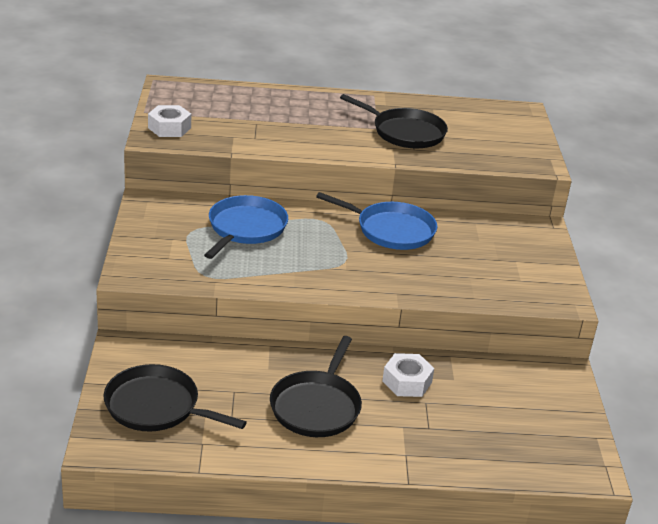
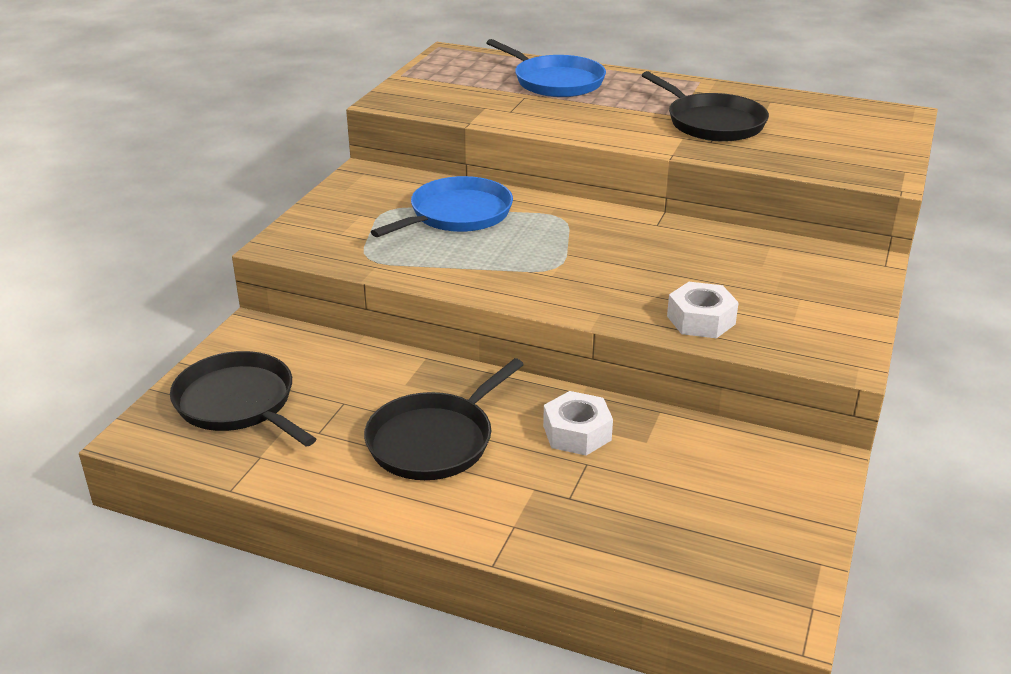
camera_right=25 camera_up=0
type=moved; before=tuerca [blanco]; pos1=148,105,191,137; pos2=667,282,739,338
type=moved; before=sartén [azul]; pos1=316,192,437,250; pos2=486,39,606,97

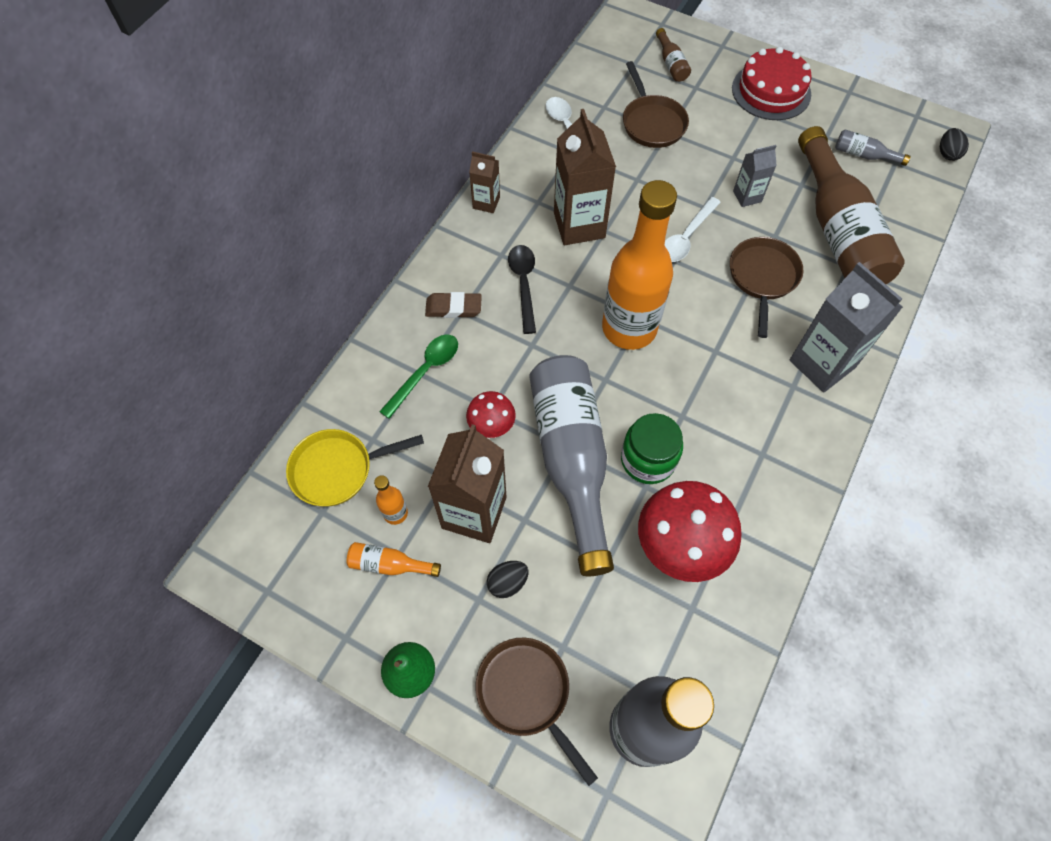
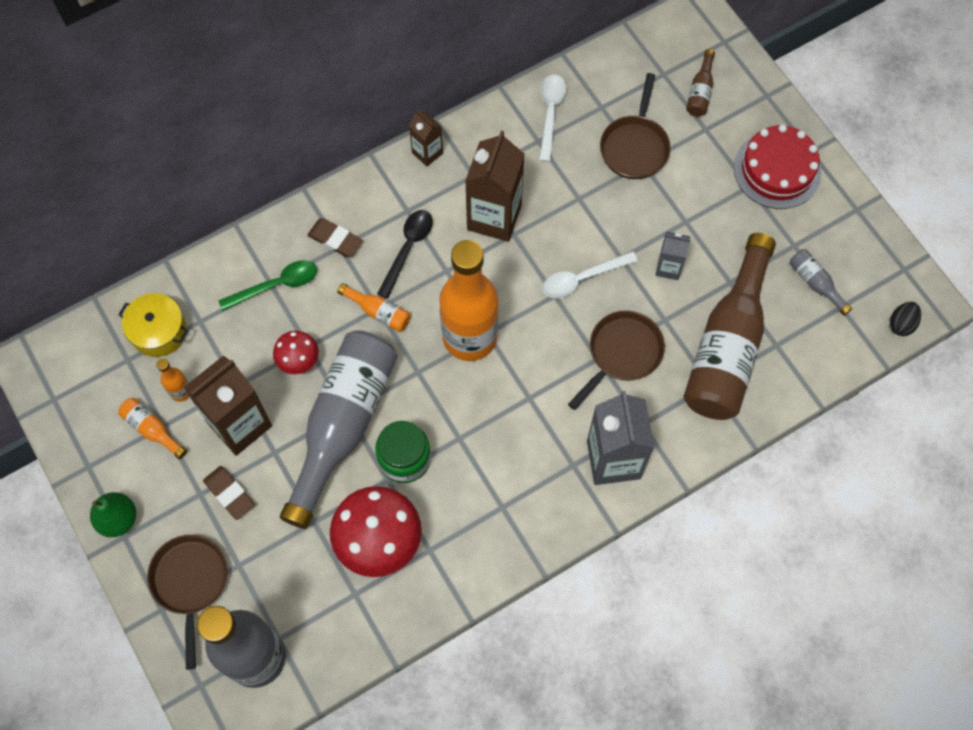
camera_right=30 camera_up=5
type=added; after=botella [naranja]; pos2=337,283,411,332
type=replaced; before=sartén [amarillo]; after=olla [amarillo]; pos1=286,429,424,507; pos2=118,293,188,357
type=replaced; before=huevo [negro]; after=goma de borrar [marrón]; pos1=487,561,528,598; pos2=203,466,255,520

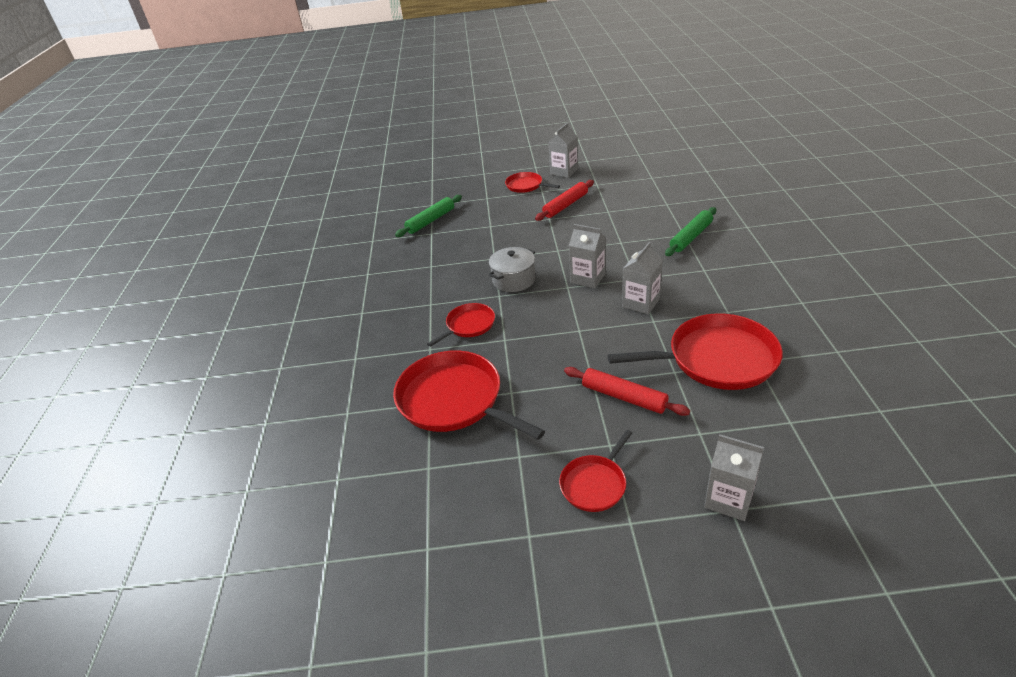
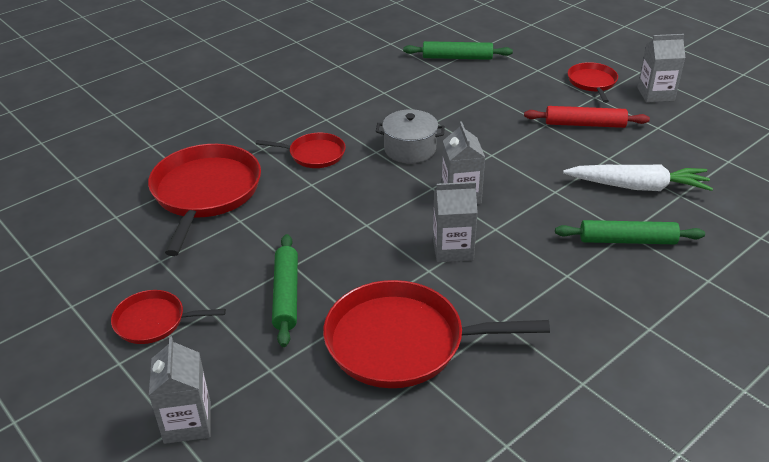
camera_right=50 camera_up=0
type=added; after=zanahoria [blanco]; pos2=563,165,713,191
type=recoloured; before=rodillo [rojo]; after=rodillo [verde]; pos1=564,367,690,416; pos2=272,234,298,347
type=turned; before=sartén [rojo]; pos1=608,313,783,390; pos2=323,280,550,388; turn=135

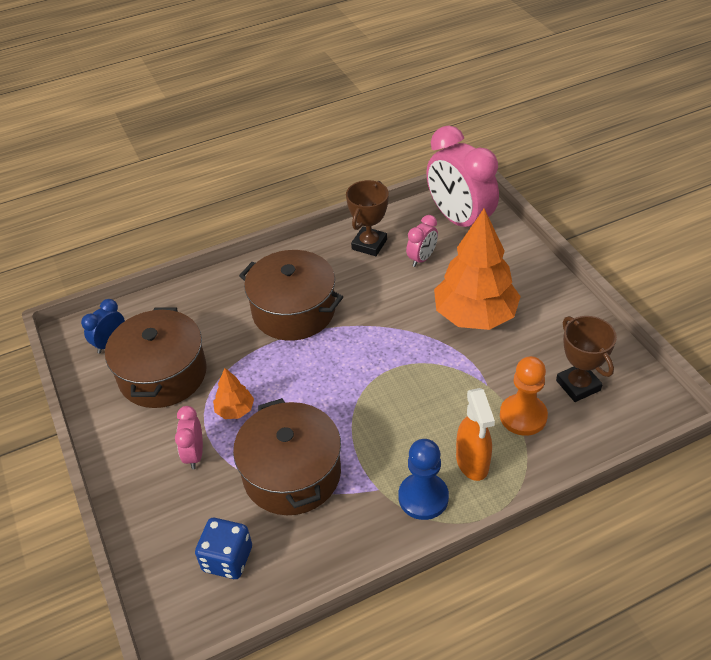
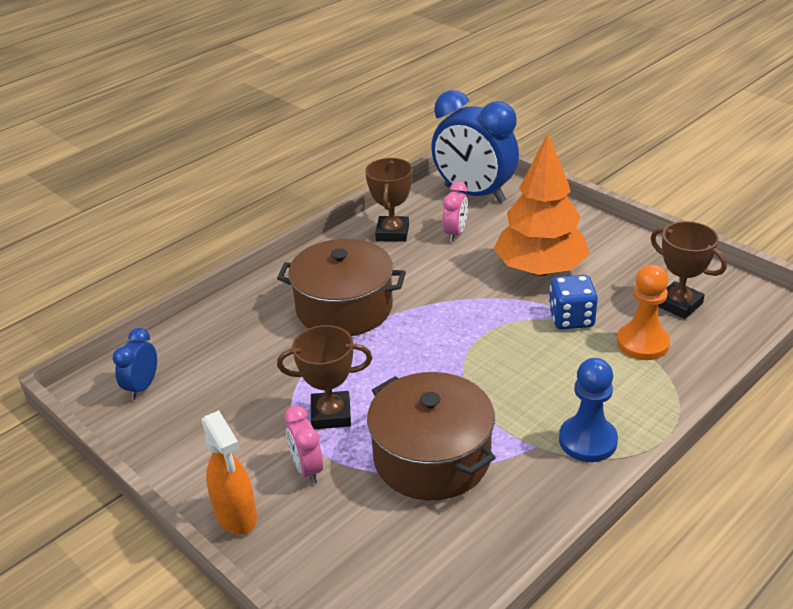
camera_right=-20 camera_up=-10
type=removed; before=olla [marrón]; pos1=105,307,207,408
type=moved; before=dado [azul]; pos1=195,518,252,579; pos2=549,275,598,329
type=moved; before=pulverizador [naranja]; pos1=456,388,495,481; pos2=201,410,257,535
type=replaced; before=árbol [naranja]; after=trofeo [marrón]; pos1=213,368,254,419; pos2=277,325,372,429
type=recoloured; before=despertador [rosa]; after=despertador [azul]; pos1=426,126,499,227; pos2=431,90,519,203

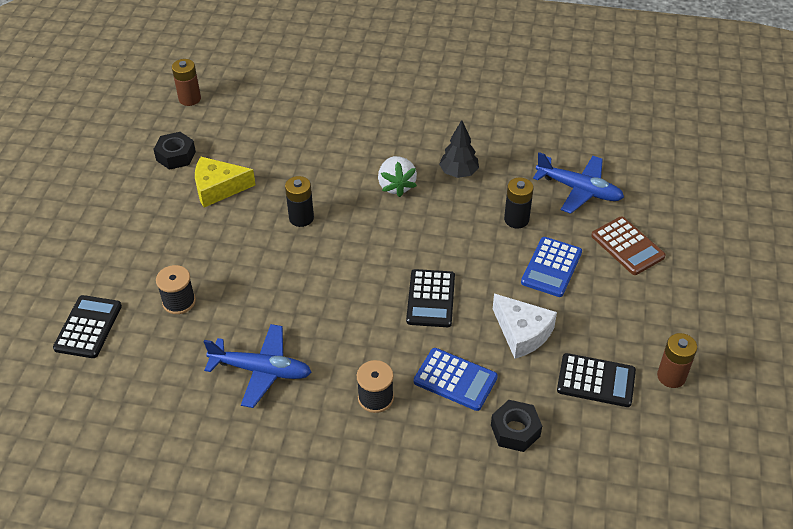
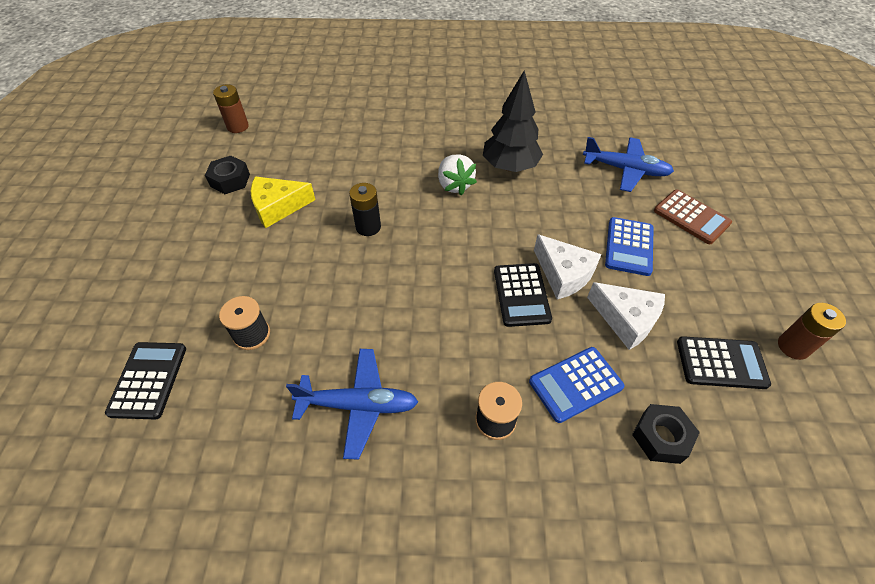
camera_right=-10 camera_up=5
type=removed; before=pila [negro]; pos1=504,178,534,228
type=added; after=queso [blanco]; pos2=534,234,601,299
type=turned; before=calculadora [azul]; pos1=414,348,498,411; pos2=529,347,624,423; turn=135
type=resized; before=árbol [negro]; pos1=439,120,479,178; pos2=483,70,543,172; scale=1.54

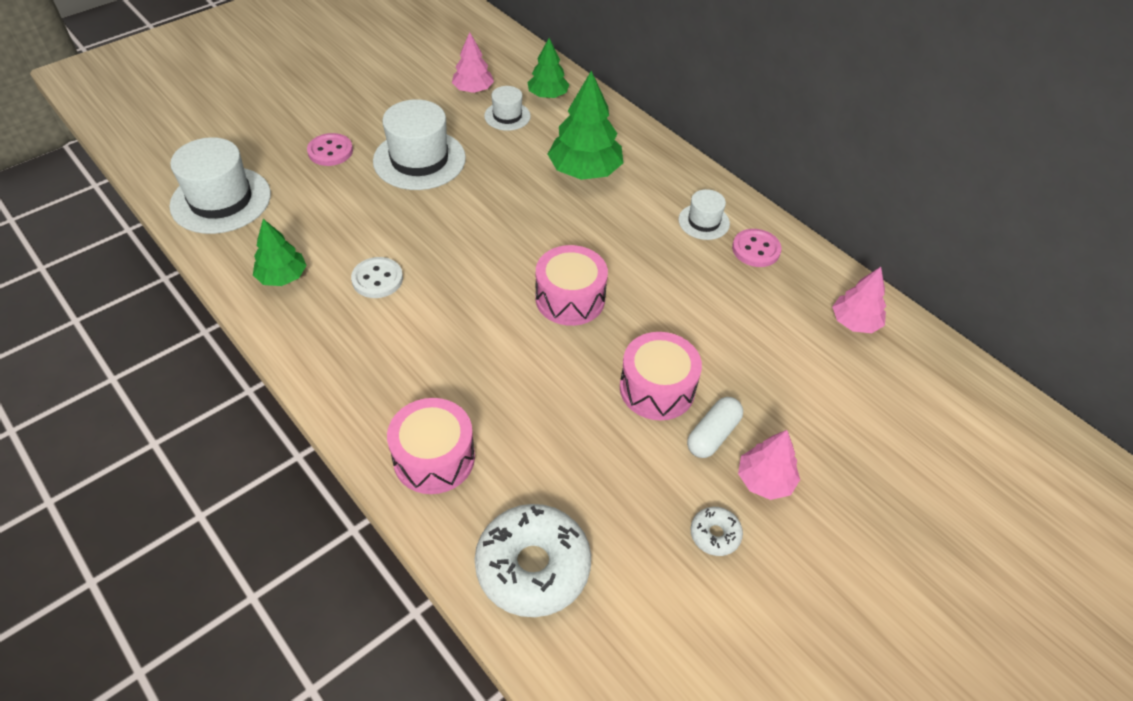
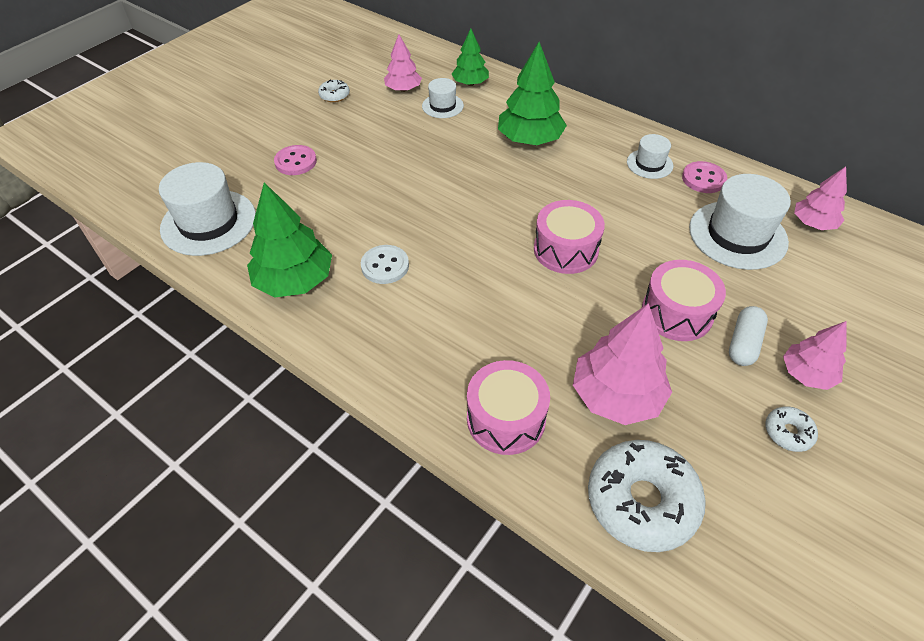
camera_right=-10 camera_up=0
type=added; after=rosquilla [blanco]; pos2=318,80,350,102
type=added; after=árbol [rosa]; pos2=573,303,672,425
type=moved; before=sombrero [blanco]; pos1=373,99,466,190; pos2=689,174,791,270
type=resized; before=árbol [verde]; pos1=253,219,307,286; pos2=247,182,332,297; scale=1.64

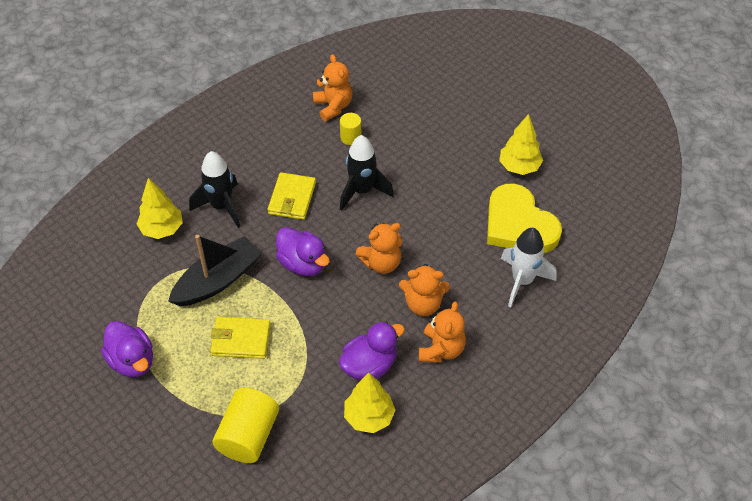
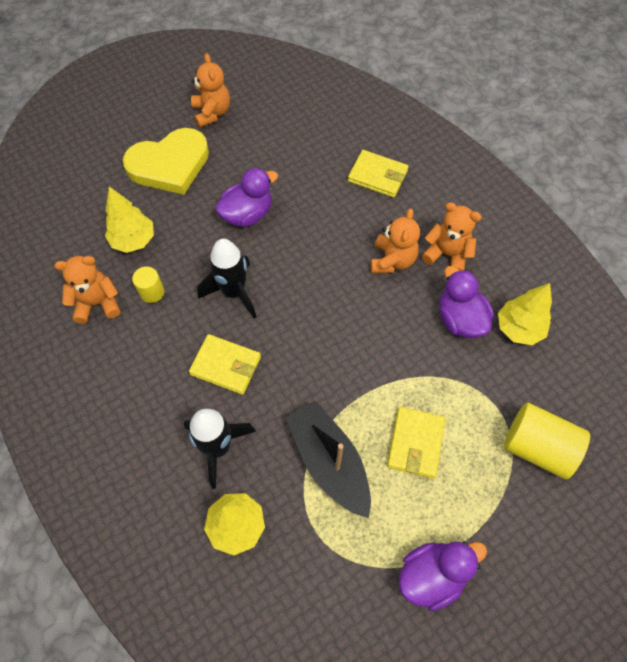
camera_right=-80 camera_up=10
type=moved; before=pato [morado]; pos1=276,227,330,276; pos2=215,168,278,227
type=moved; before=osito [naranja]; pos1=355,223,402,274; pos2=191,53,230,128
type=moved; before=corazón [amarillo]; pos1=487,183,562,253; pos2=123,128,209,195
type=moved; before=árbol [amarillo]; pos1=499,114,543,175; pos2=105,187,154,253
type=replaced; before=cohete [blanco]; after=cartera [amarillo]; pos1=501,228,556,307; pos2=348,150,409,198

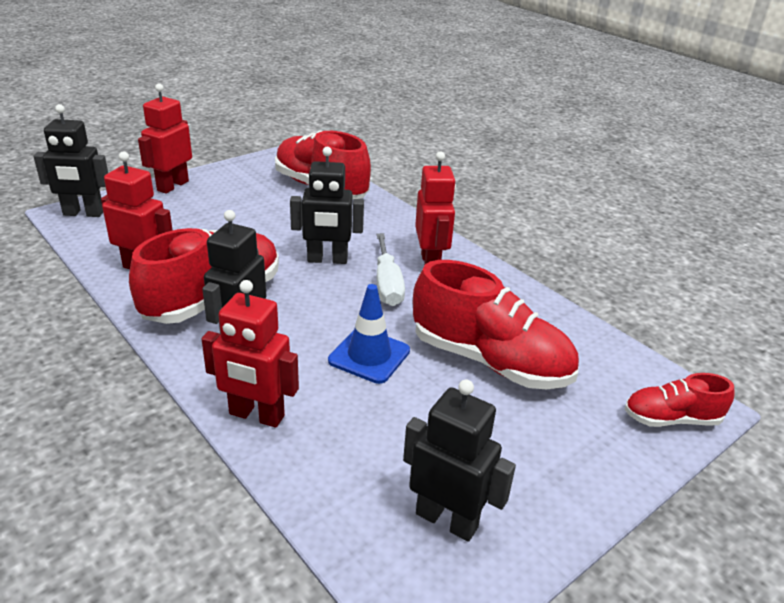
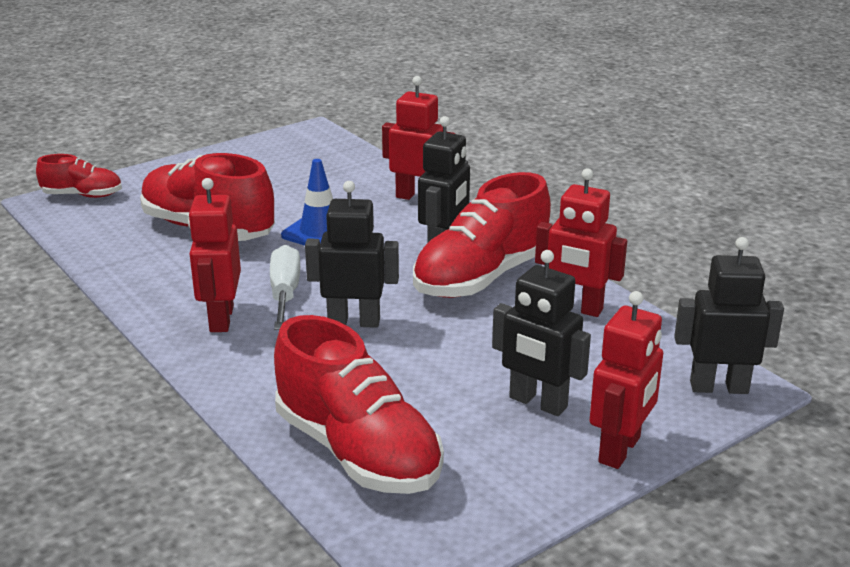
camera_right=-175 camera_up=-5
type=moved; before=robot [negro]; pos1=403,379,516,542; pos2=492,250,591,416

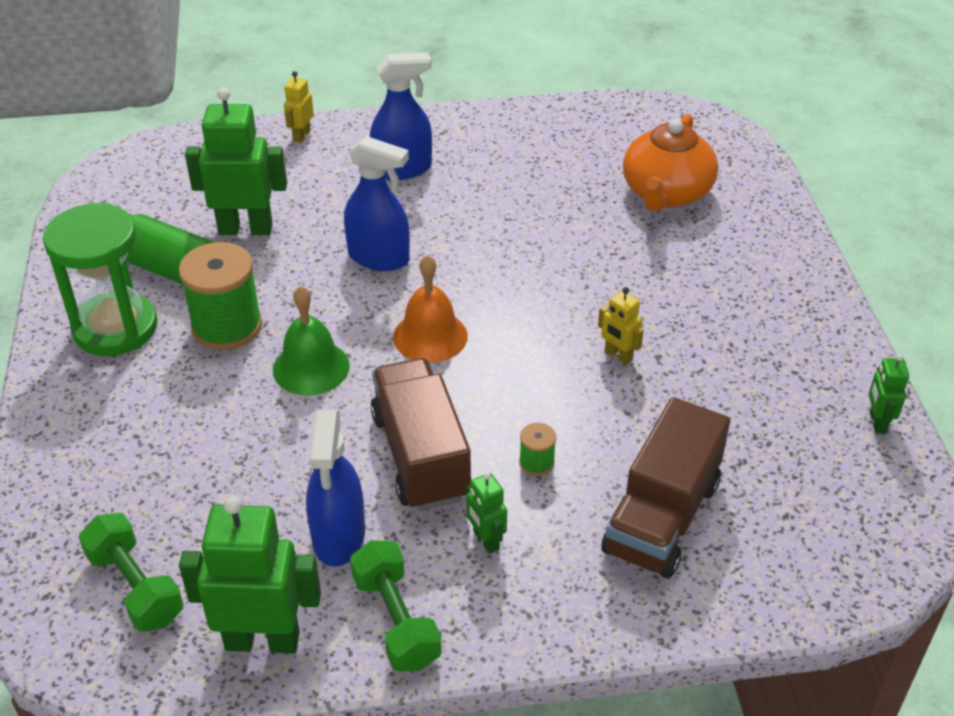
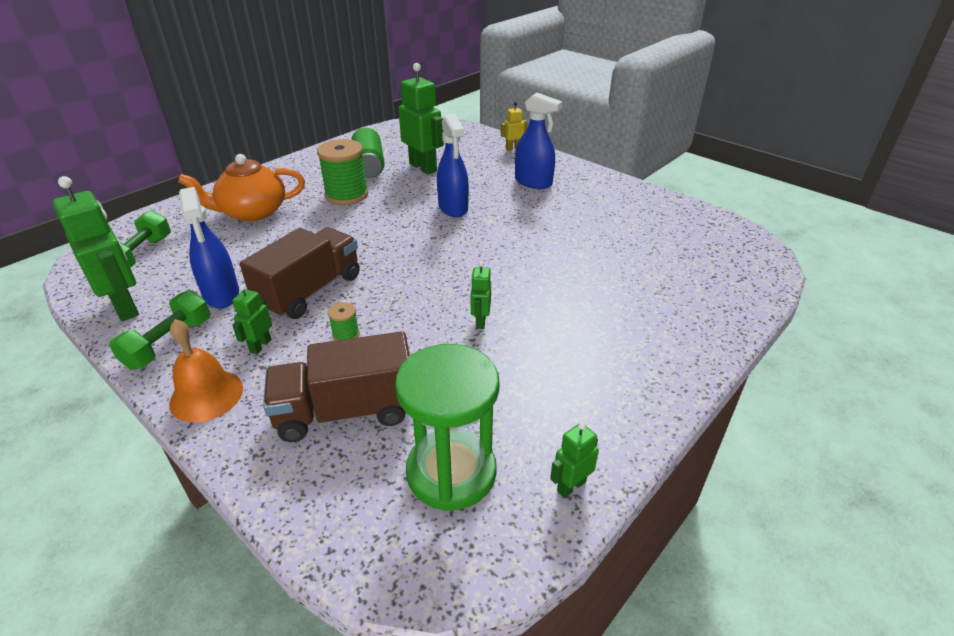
camera_right=50 camera_up=-5
type=removed; before=campana [verde]; pos1=273,286,350,395
type=moved; before=reloj de arena [verde]; pos1=43,203,158,356; pos2=395,344,500,511
type=moved; before=campana [naranja]; pos1=393,255,468,363; pos2=169,319,243,422
type=moved; before=tetera [naranja]; pos1=623,114,718,212; pos2=178,154,305,221
type=recoloured; before=robot [amarillo]; after=robot [verde]; pos1=598,287,644,365; pos2=470,261,491,329
type=turned; before=pulverizador [azul]; pos1=306,410,365,567; pos2=179,187,239,309; turn=-75

